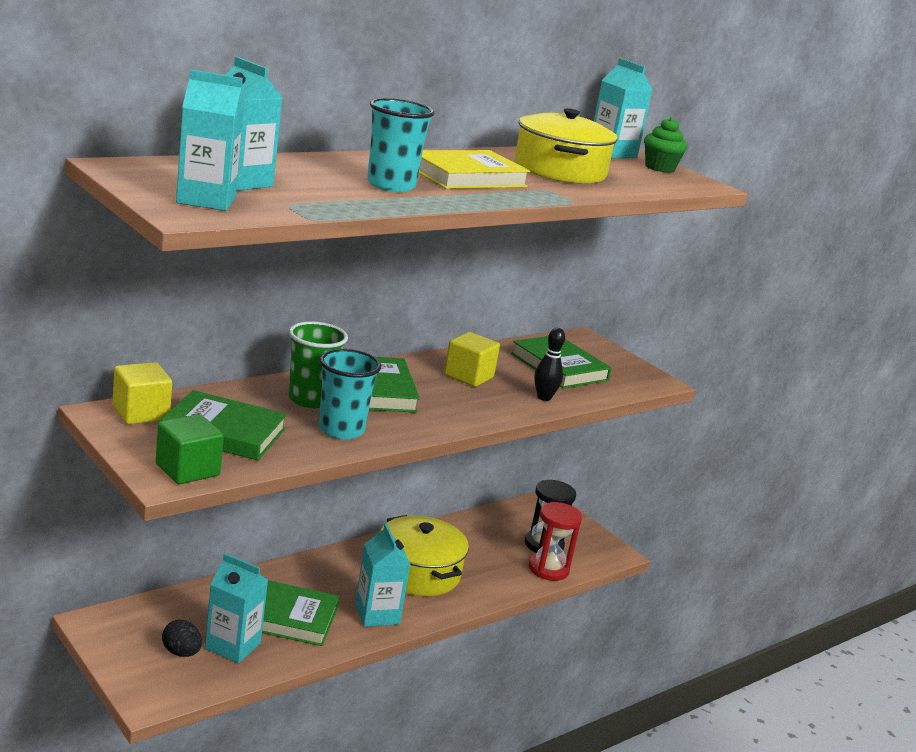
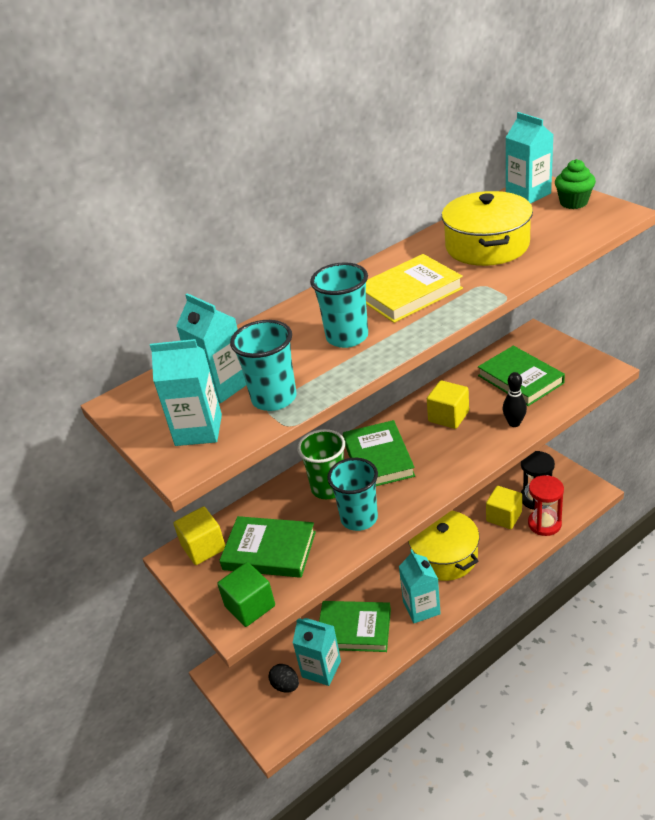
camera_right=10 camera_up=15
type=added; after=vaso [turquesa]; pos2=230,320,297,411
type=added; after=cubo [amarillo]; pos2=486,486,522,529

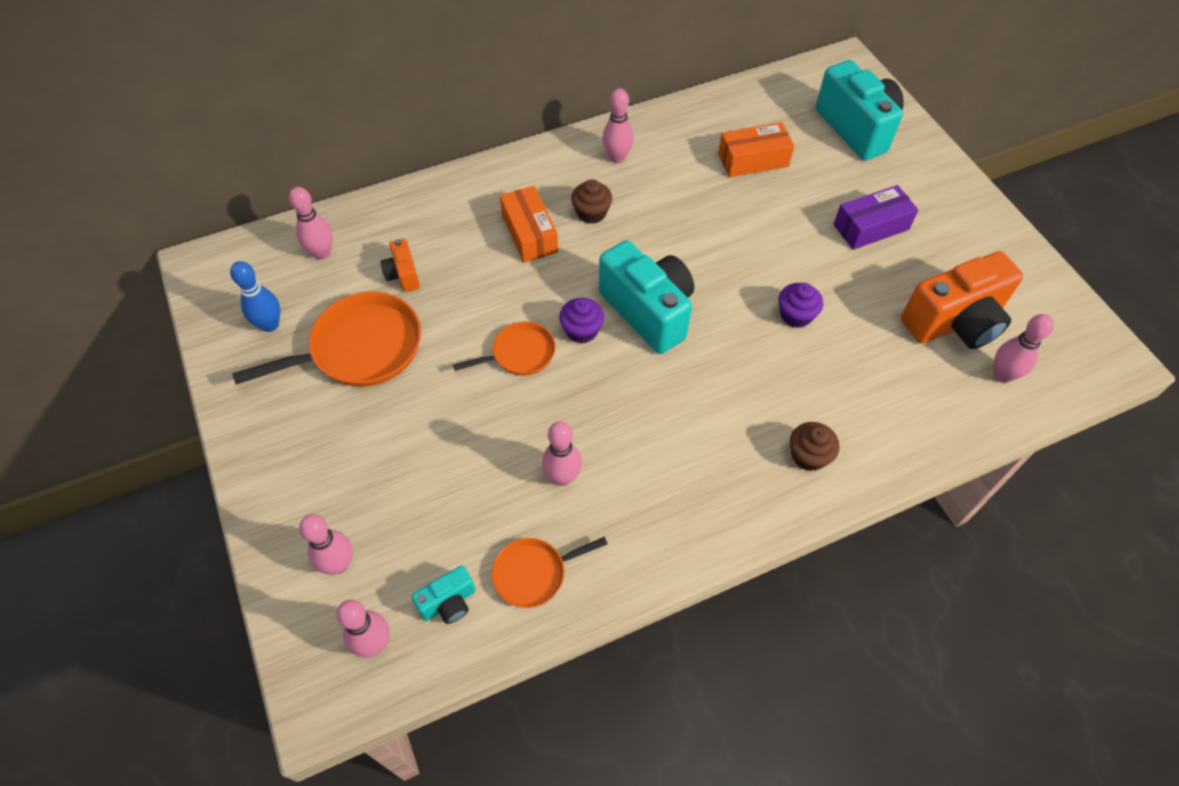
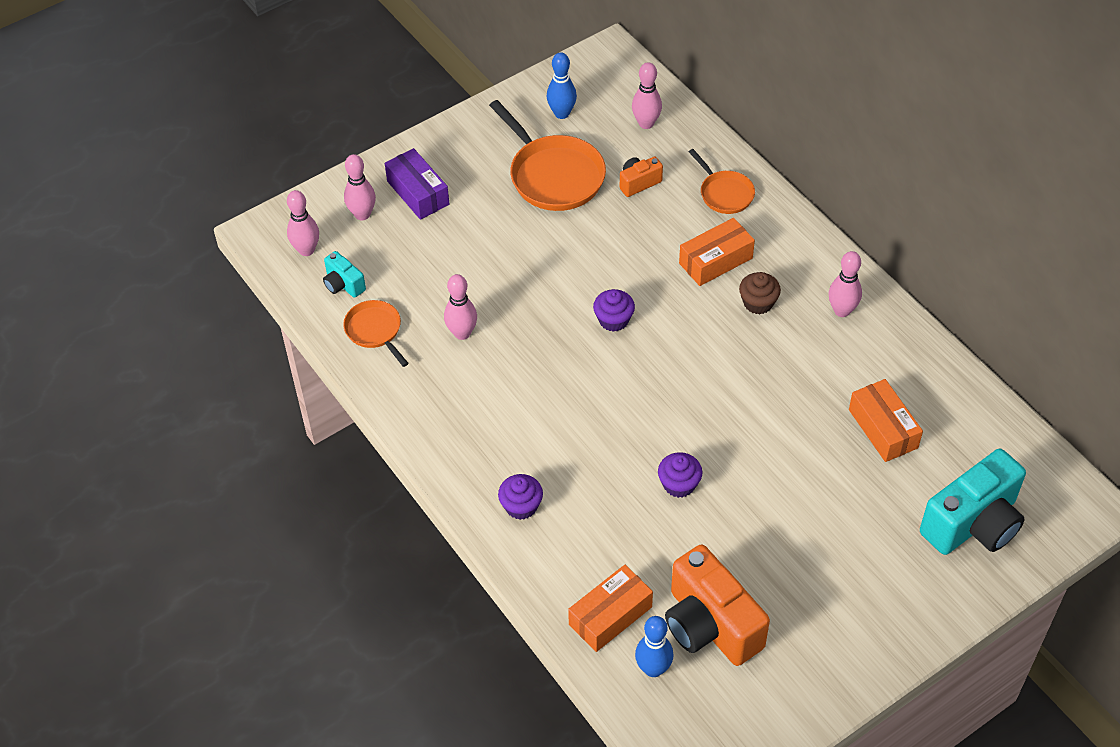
camera_right=80 camera_up=-5
type=removed; before=cámara [turquesa]; pos1=599,240,694,354
type=added; after=caja [naranja]; pos2=568,565,653,652
type=moved; before=sartén [naranja]; pos1=453,322,556,376; pos2=688,149,755,214
type=moved; before=caja [morado]; pos1=834,185,918,250; pos2=385,148,449,220
type=recoloured; before=magdalena [marrón]; after=magdalena [morado]; pos1=790,422,839,471; pos2=498,474,543,520
type=recoloured; before=bolo [rosa]; after=bolo [azul]; pos1=994,314,1054,383; pos2=635,616,674,677

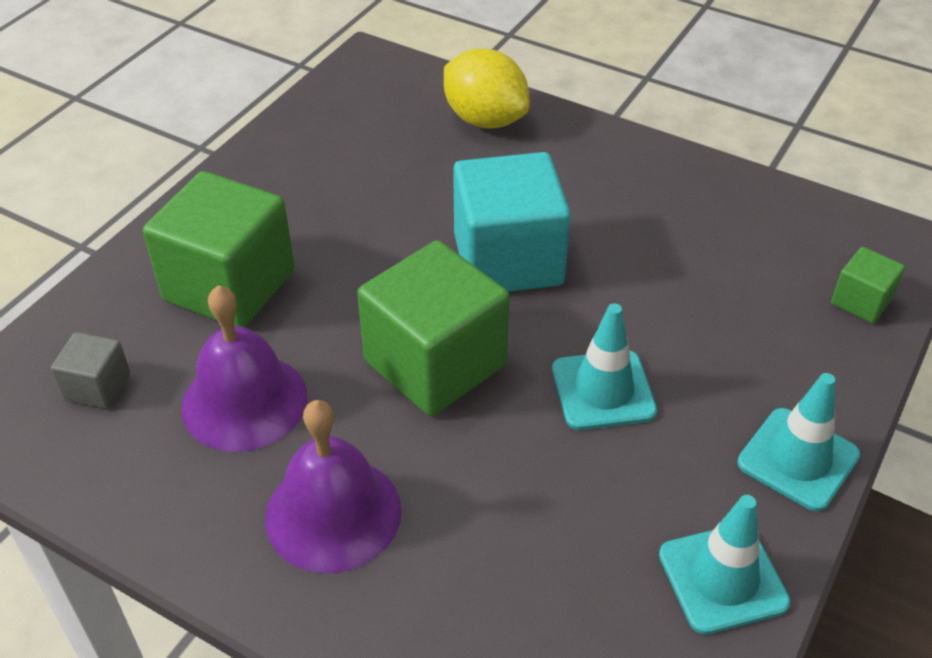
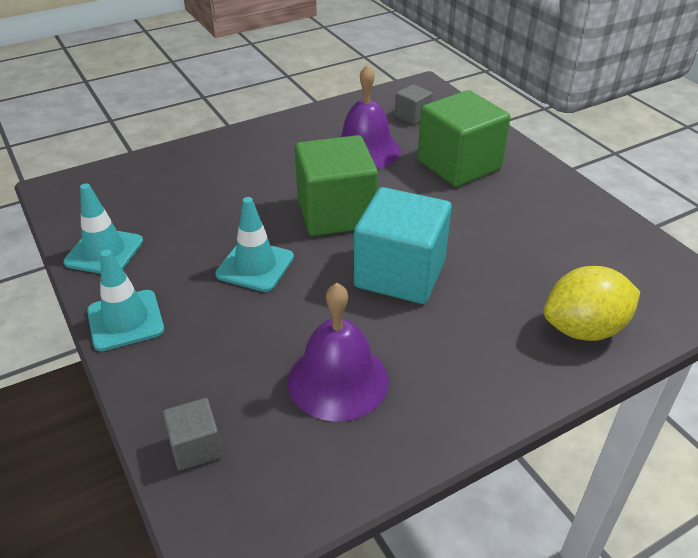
camera_right=120 camera_up=-5
type=moved; before=campana [morado]; pos1=265,400,402,573; pos2=288,283,389,422
type=recoloured; before=cubo [verde]; after=cubo [gris]; pos1=831,247,905,323; pos2=163,398,223,471

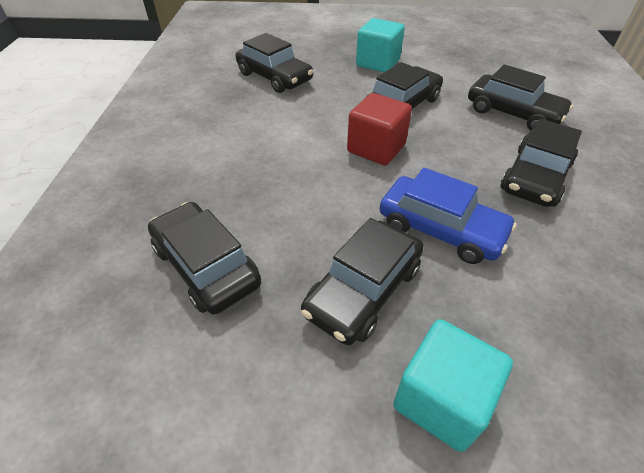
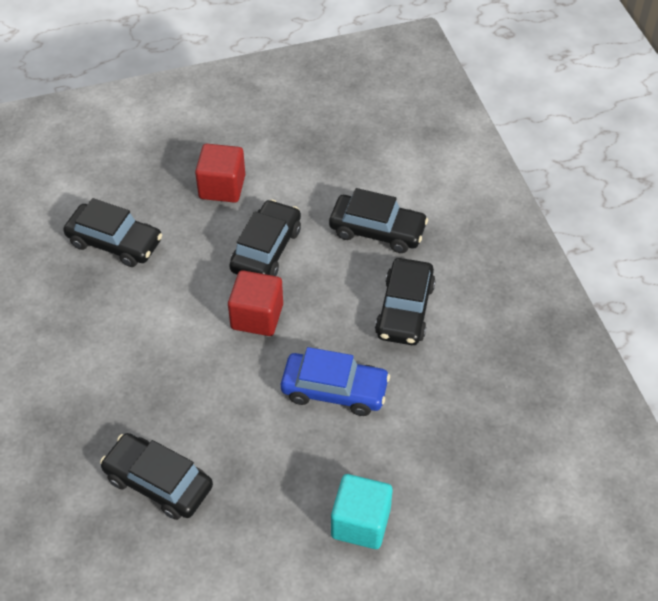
camera_right=-20 camera_up=5
type=removed; before=coche [negro]; pos1=301,218,424,345
type=recoloured; before=cubo [turquesa]; after=cubo [rojo]; pos1=356,18,405,72; pos2=195,144,245,203

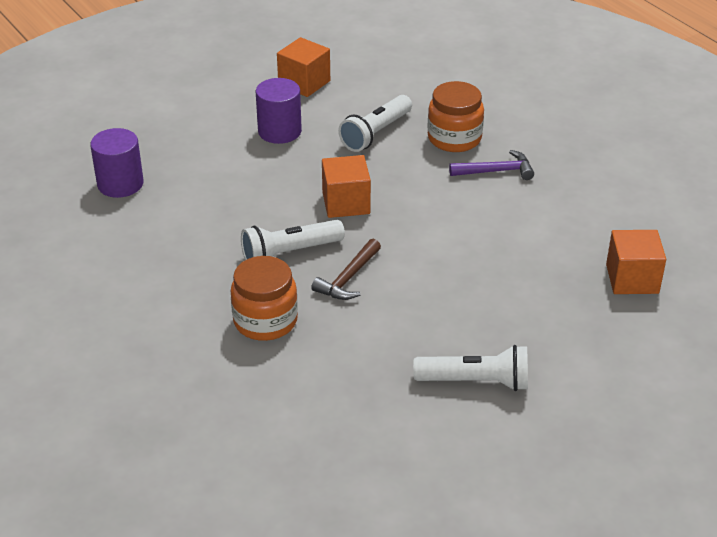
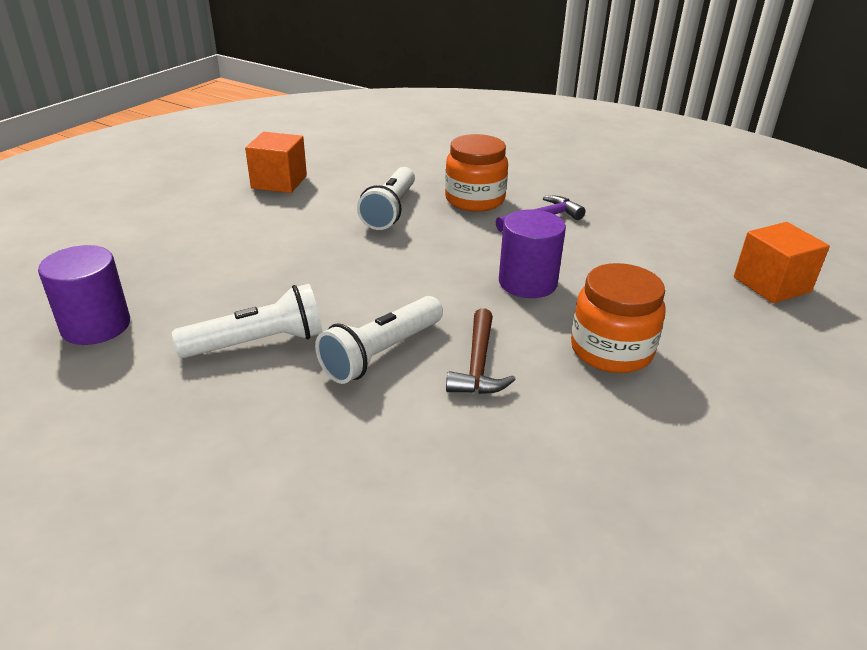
camera_right=-25 camera_up=-5
type=removed; before=cubo [naranja]; pos1=322,155,371,218
type=moved; before=tarro [naranja]; pos1=231,256,298,341; pos2=571,263,666,373
type=moved; before=cilindro [morado]; pos1=256,78,302,144; pos2=499,209,566,298
type=moved; before=lámpara de mano [blanco]; pos1=413,345,528,391; pos2=172,284,322,358

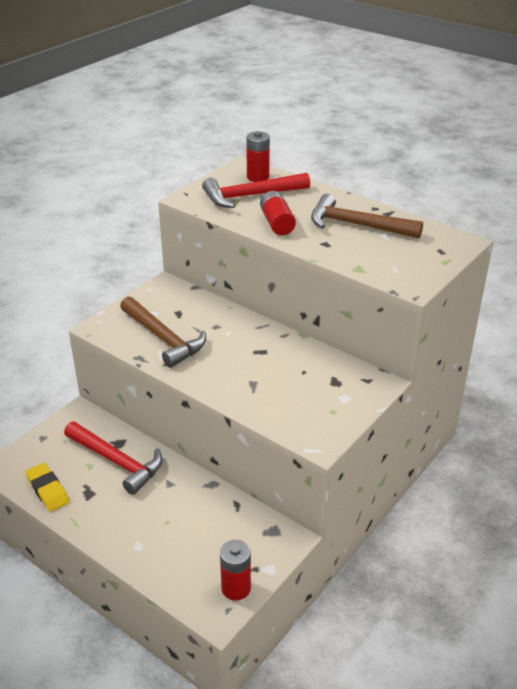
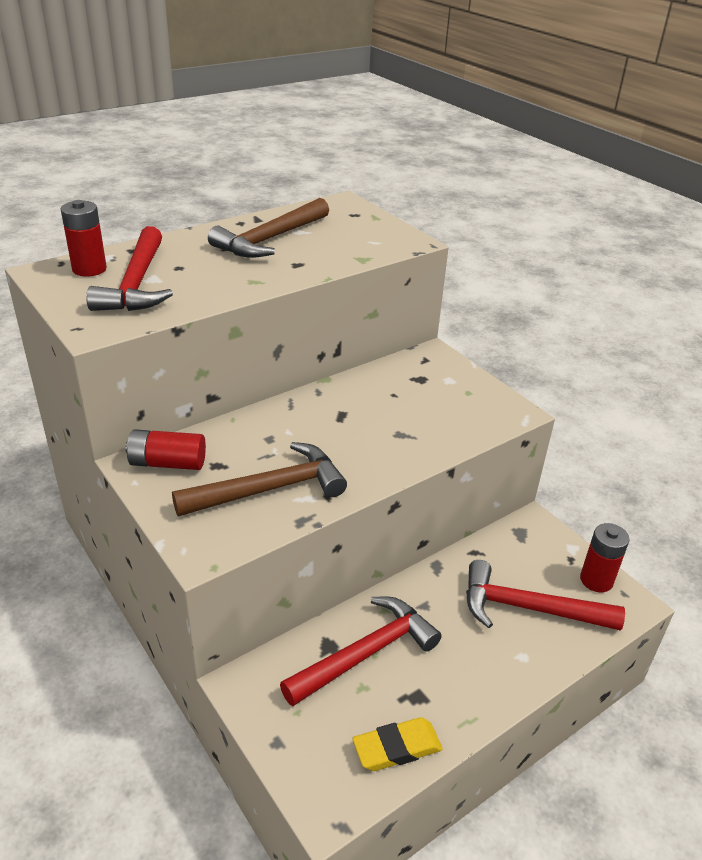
camera_right=-75 camera_up=0
type=added; after=martillo [rojo]; pos2=466,560,625,631
type=moved; before=pila [rojo]; pos1=260,191,296,235; pos2=125,429,206,470

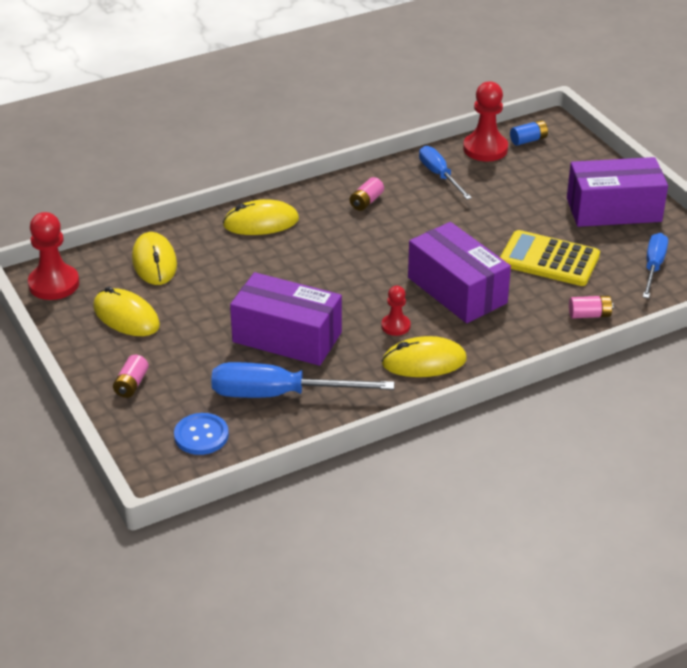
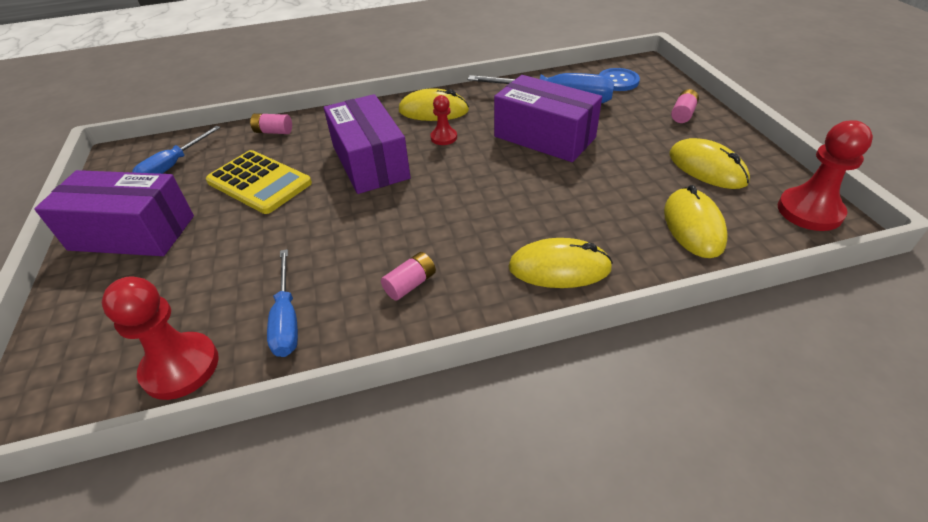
camera_right=-165 camera_up=5
type=removed; before=pila [azul]; pos1=510,120,548,146

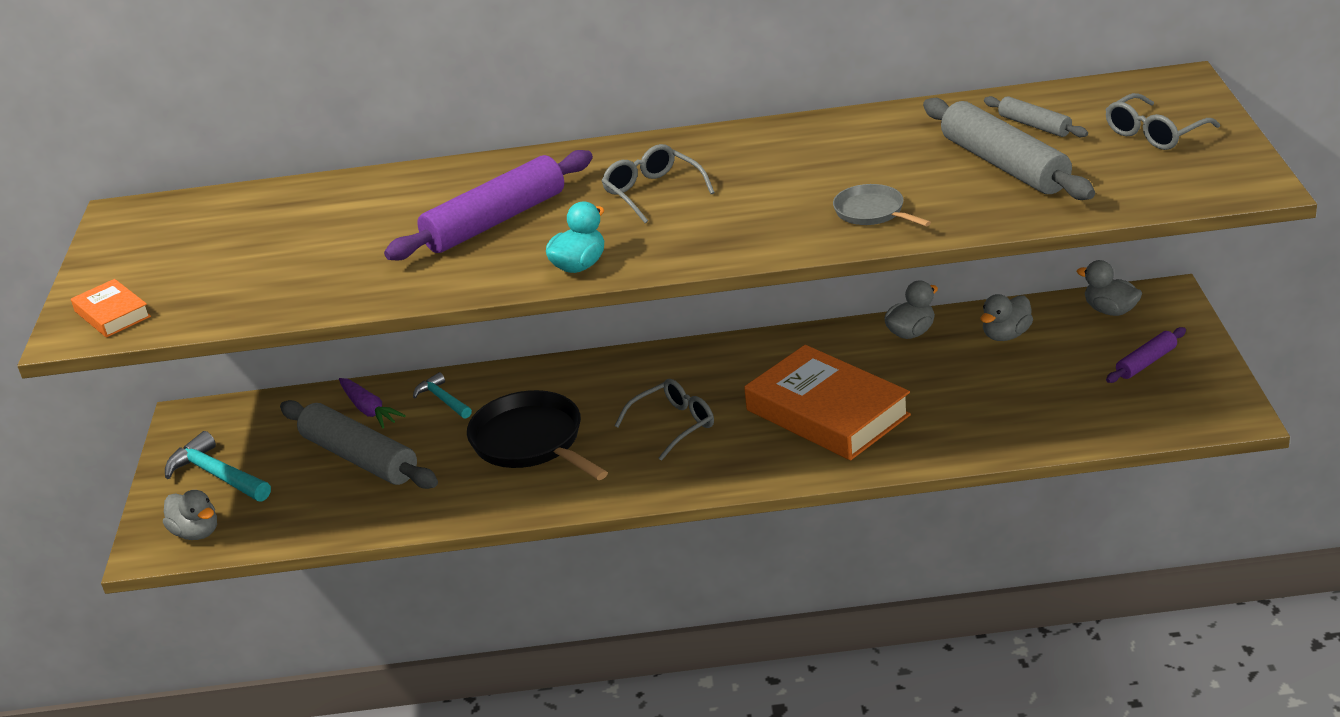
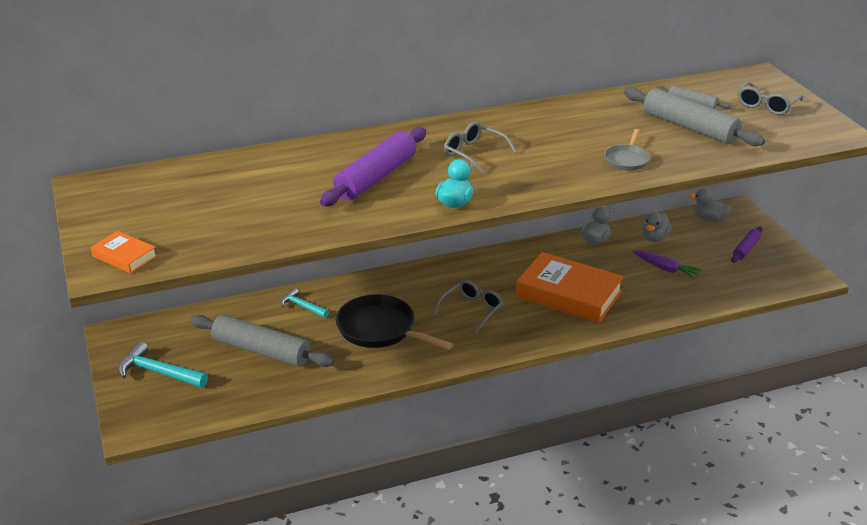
camera_right=-20 camera_up=0
type=removed; before=pato [gris]; pos1=163,490,217,540
type=moved; before=zanahoria [morado]; pos1=339,378,406,428; pos2=632,250,702,279
type=turned; before=sartén [gris]; pos1=833,184,931,226; pos2=604,129,650,171; turn=-105

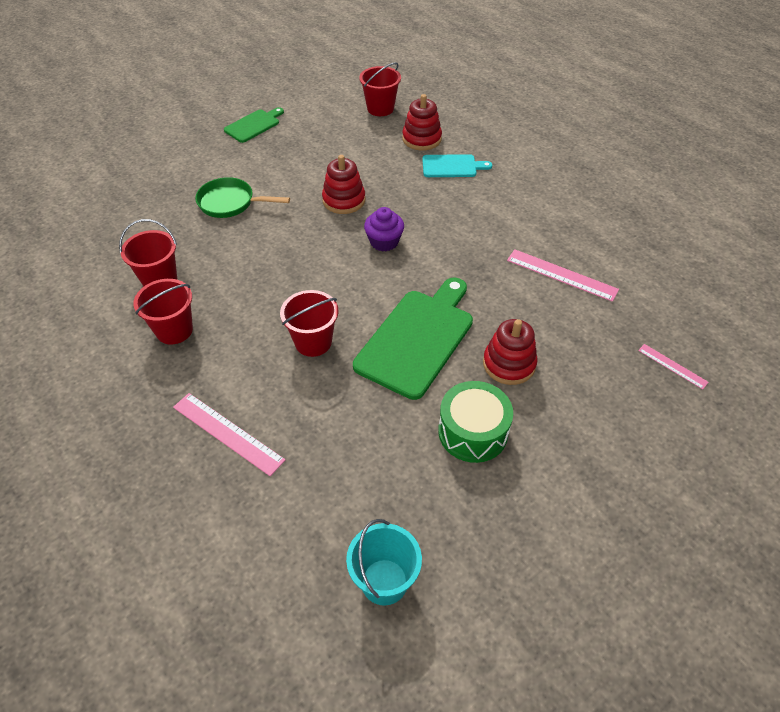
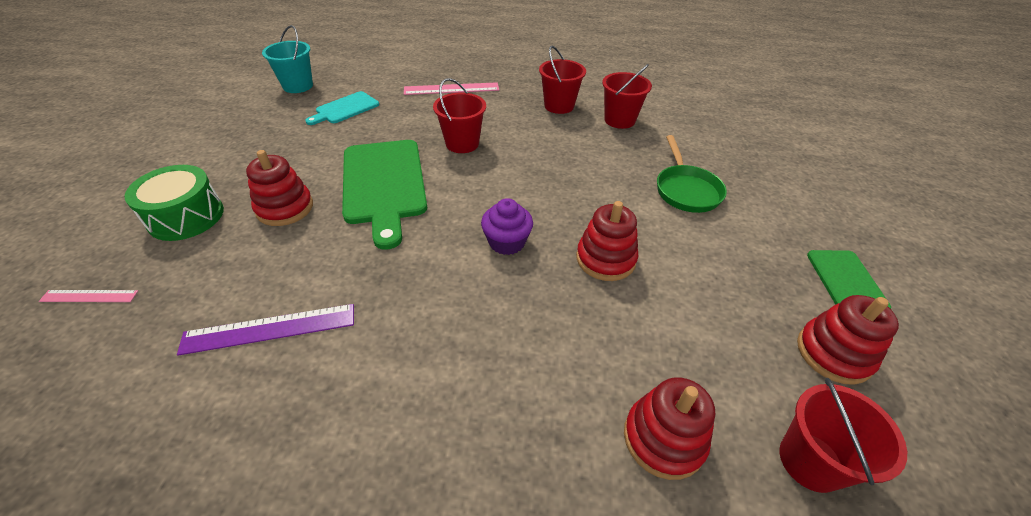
camera_right=135 camera_up=-5
type=added; after=juguete apilable [rojo]; pos2=797,295,899,385
type=moved; before=tabla de cortar [turquesa]; pos1=422,154,492,177; pos2=305,91,379,125
type=moved; before=tambor [verde]; pos1=438,381,513,463; pos2=125,165,224,241
type=recoloured; before=regla [rosa]; after=regla [morado]; pos1=507,249,619,302; pos2=177,304,354,356
type=turned; before=sartén [verde]; pos1=195,177,290,218; pos2=657,135,727,213; turn=120

